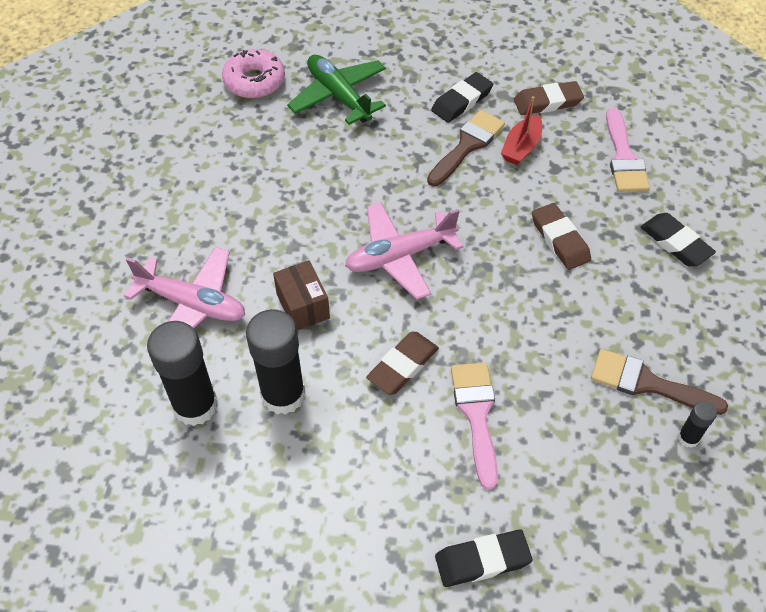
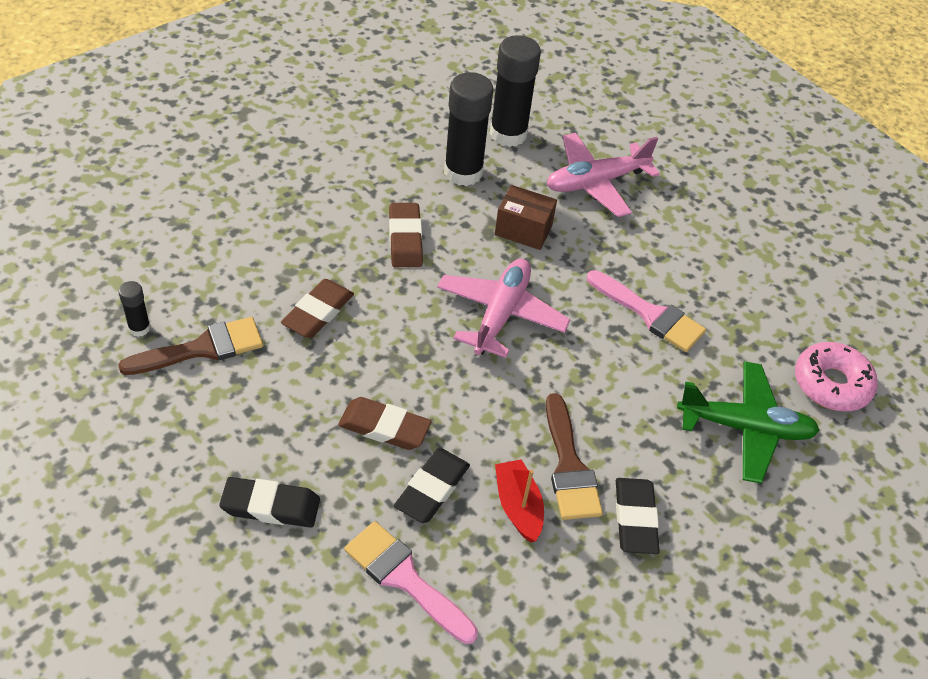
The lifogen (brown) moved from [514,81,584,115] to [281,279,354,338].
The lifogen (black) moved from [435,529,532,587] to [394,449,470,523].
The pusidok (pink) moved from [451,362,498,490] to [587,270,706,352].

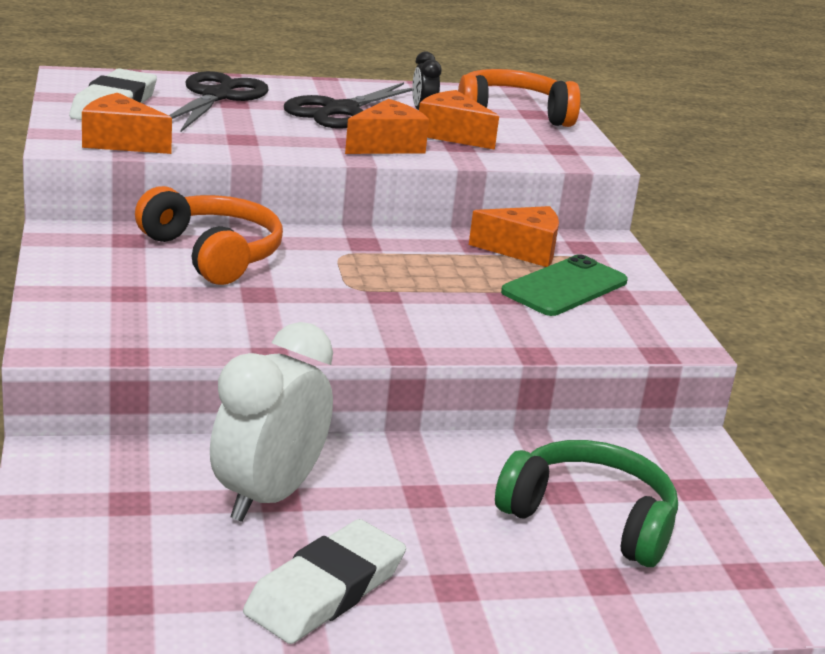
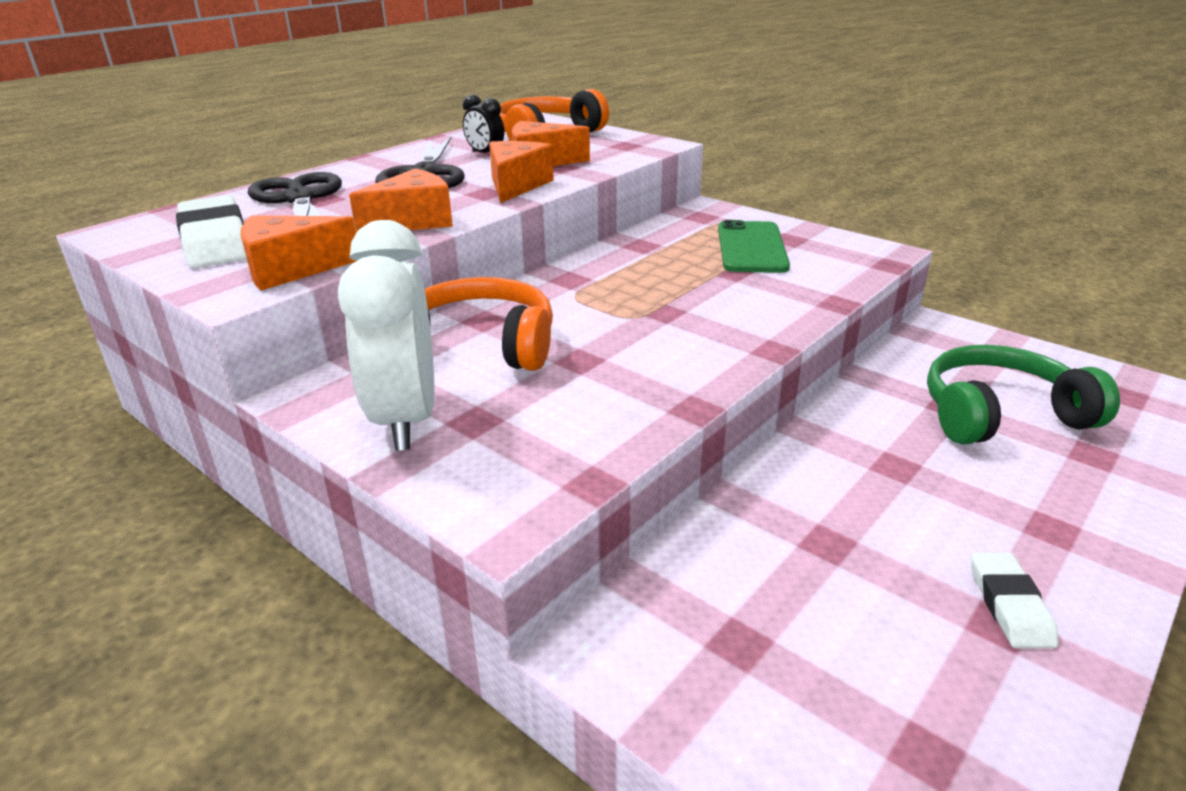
The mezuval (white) moved from [210,322,333,522] to [338,220,434,451].
The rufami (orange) moved from [469,206,559,267] to [349,168,453,233].
The lifogen (white) at [243,519,406,644] changed to 0.58 times the size.

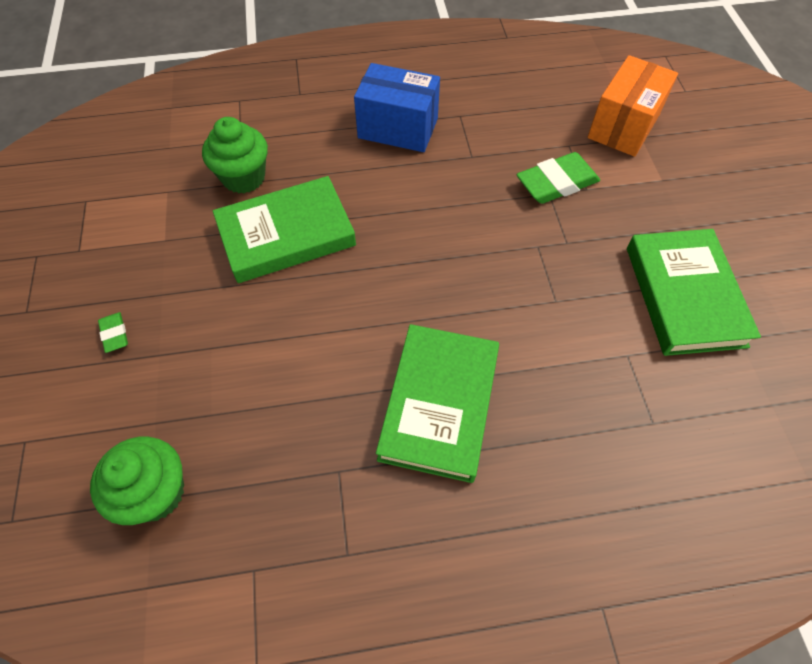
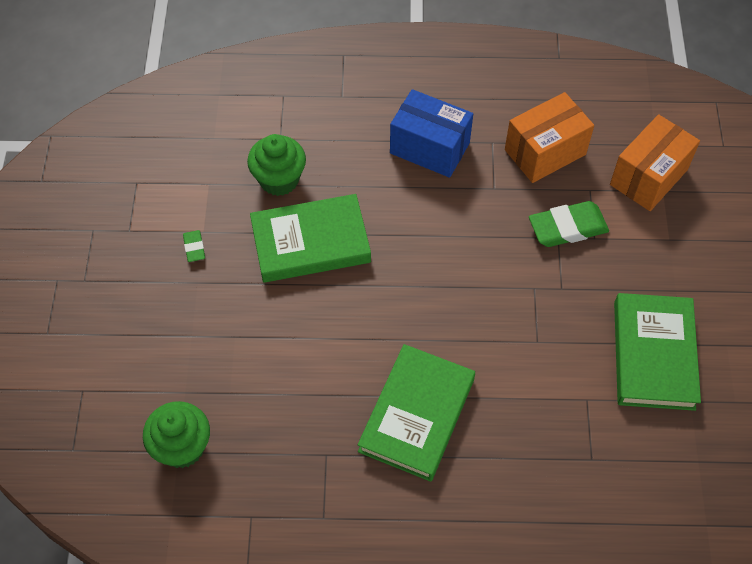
The lifogen (green) moved from [98,312,128,353] to [183,230,205,262].
The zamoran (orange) at [505,92,594,183] appeared.

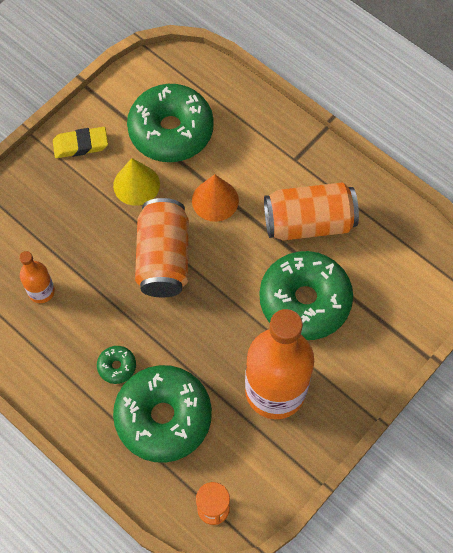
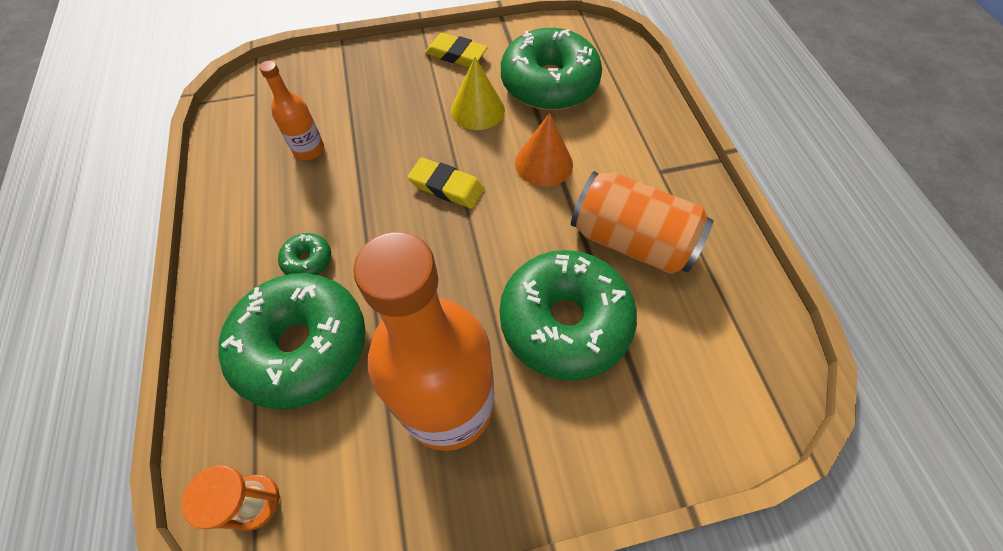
The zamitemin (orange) at [135,198,189,297] was replaced by the lifogen (yellow) at [408,157,484,209].

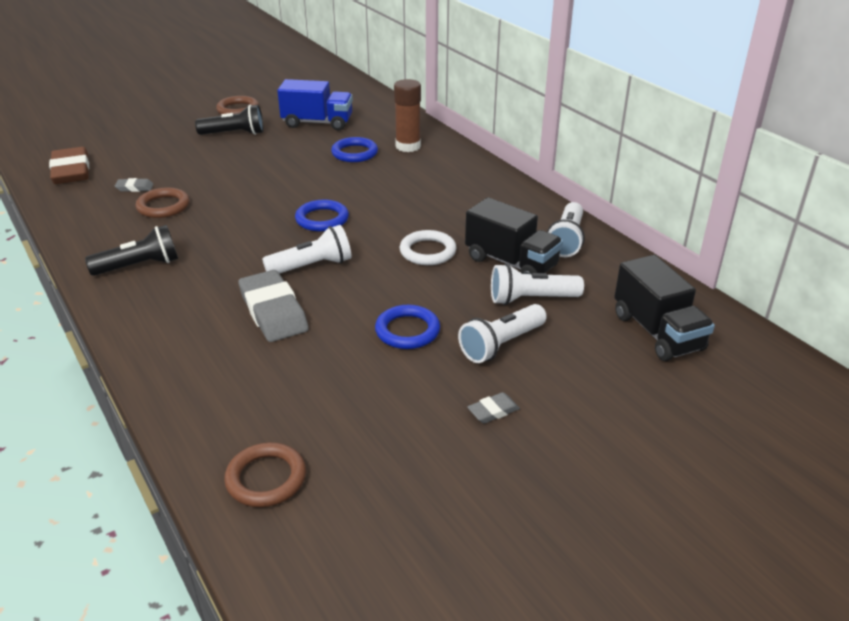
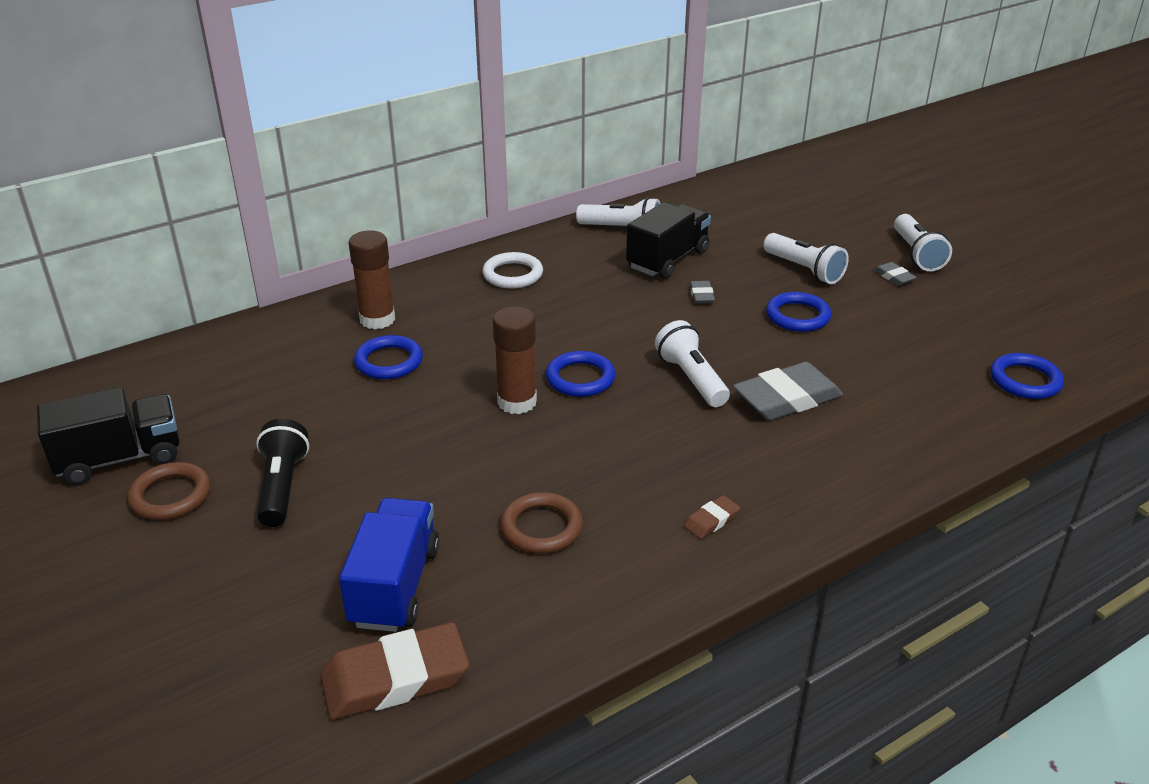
The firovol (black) moved from [614,255,715,361] to [37,387,180,485].
The firovol (blue) moved from [277,79,353,130] to [339,498,440,632].
The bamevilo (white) moved from [400,230,457,265] to [482,252,543,289].
The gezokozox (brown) at [493,306,537,414] appeared.
The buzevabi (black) at [85,225,178,276] was replaced by the lifogen (brown) at [684,495,740,539].
The lifogen (grey) moved from [115,178,154,192] to [690,281,715,304].
The buzevabi (white) moved from [491,264,584,305] to [894,214,952,271].
The bamevilo (brown) at [224,442,306,507] became the bamevilo (blue) at [990,353,1064,399].

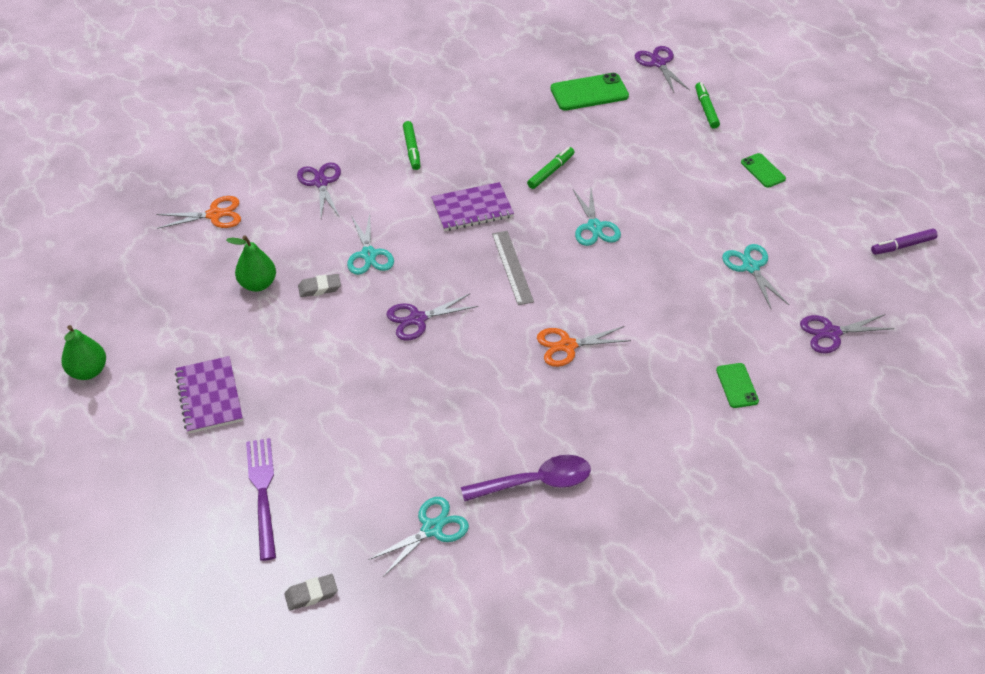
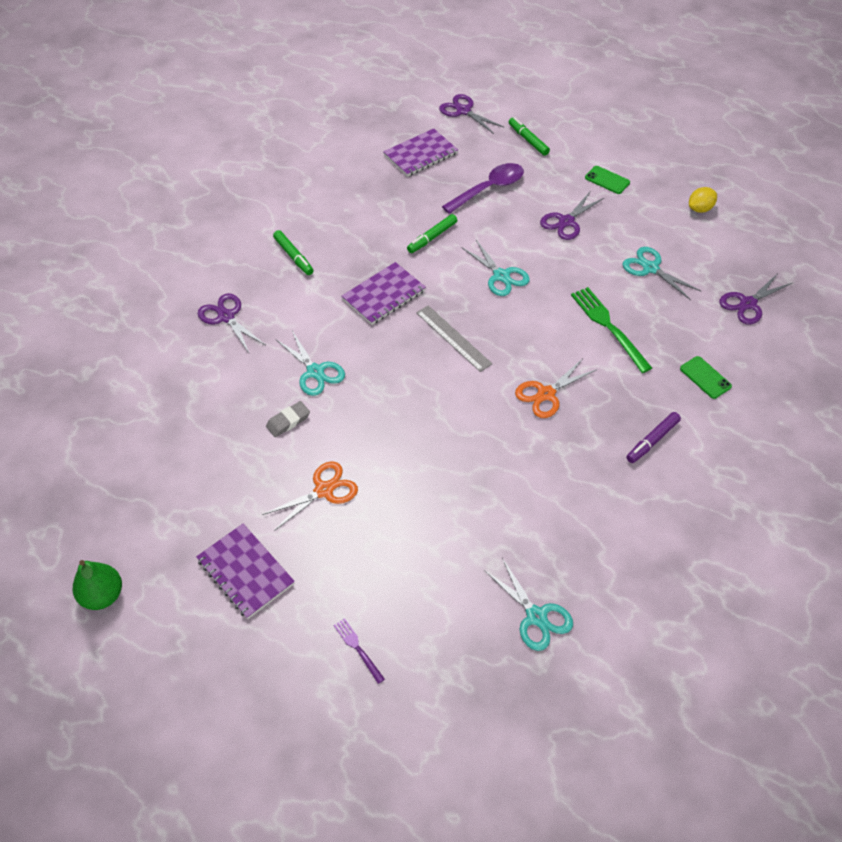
The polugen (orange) moved from [156,196,241,229] to [262,461,358,531].
The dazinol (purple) at [246,438,276,561] changed to 0.51 times the size.
The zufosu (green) at [551,73,629,111] was replaced by the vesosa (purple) at [383,129,458,177].
The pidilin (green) at [527,147,574,189] turned 150 degrees counterclockwise.
The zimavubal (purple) moved from [461,455,591,501] to [442,163,524,214].
The polugen (turquoise) at [368,497,469,577] turned 120 degrees clockwise.
The polugen (purple) moved from [386,294,478,341] to [540,192,604,240].
The dazinol (green) at [571,287,652,373] appeared.
The pidilin (purple) moved from [871,228,938,255] to [626,412,681,463].
The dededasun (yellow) at [689,187,717,213] appeared.
The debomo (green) at [226,235,276,292] disappeared.
The lifogen (grey) at [284,574,338,611] disappeared.

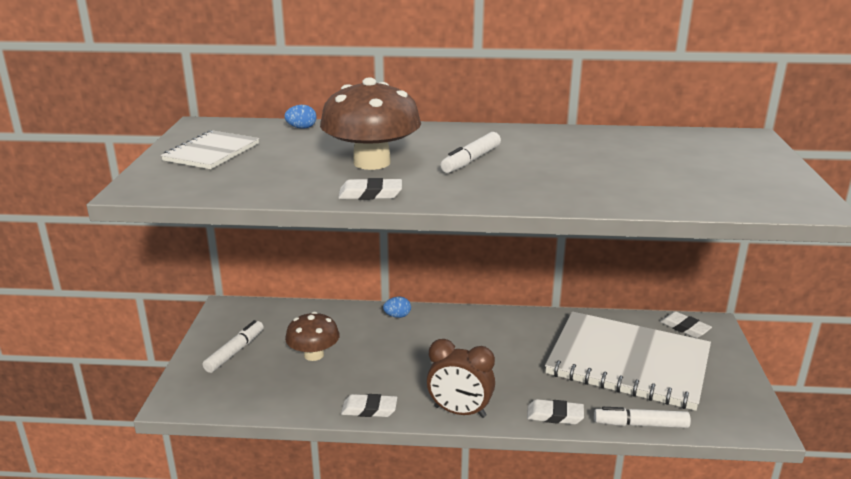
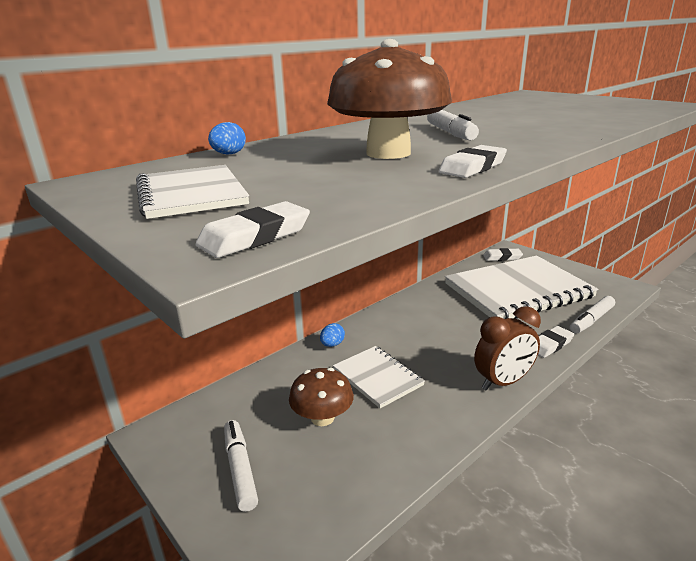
The lifogen (white) moved from [341,394,397,417] to [195,201,310,258].
The vesosa (white) at [333,346,425,408] appeared.

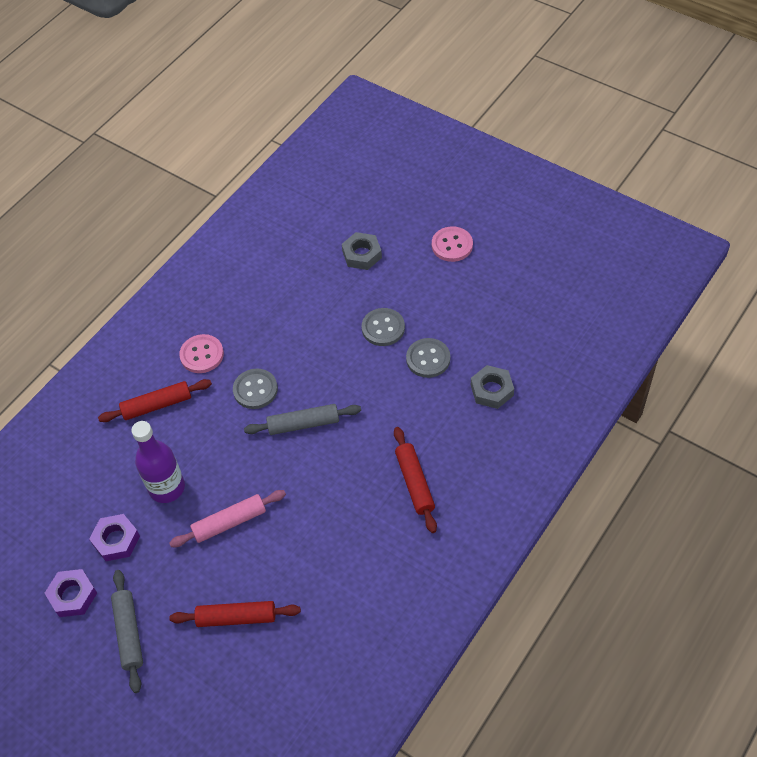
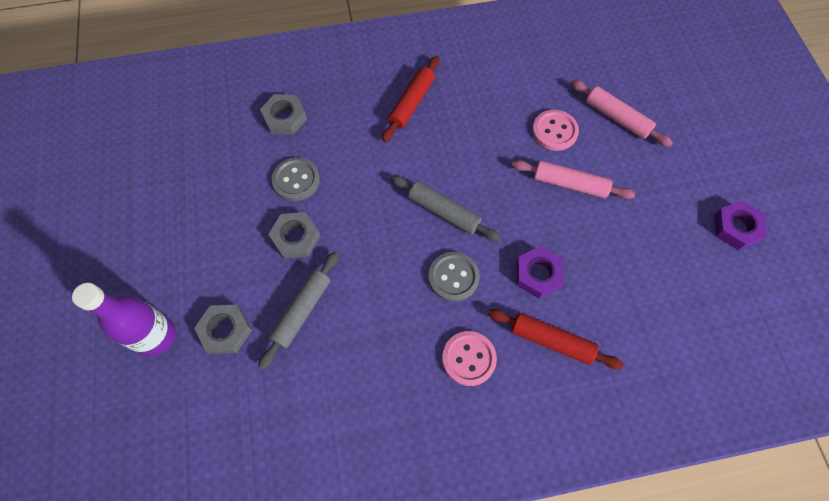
The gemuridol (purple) moved from [131,421,185,503] to [72,283,176,357].
The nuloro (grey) moved from [111,570,143,693] to [258,252,339,370].
The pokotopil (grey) at [361,308,405,346] was replaced by the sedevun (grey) at [268,212,320,259].
The sedevun (purple) moved from [89,514,140,561] to [516,246,564,298].
The pokotopil (pink) moved from [432,227,473,262] to [532,110,579,151].
The nuloro (red) at [169,601,301,627] became the nuloro (pink) at [571,80,673,147].

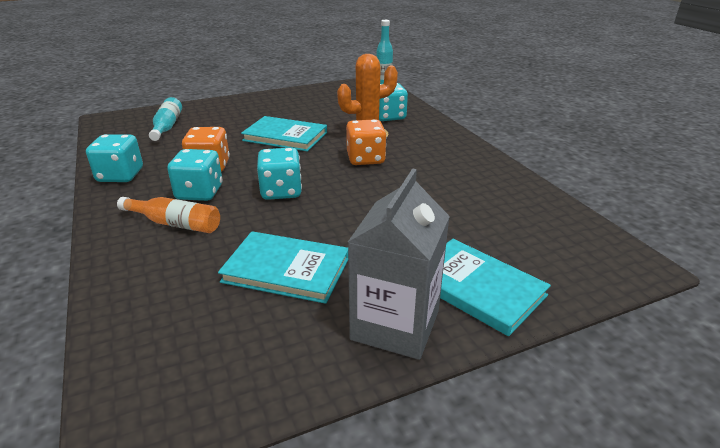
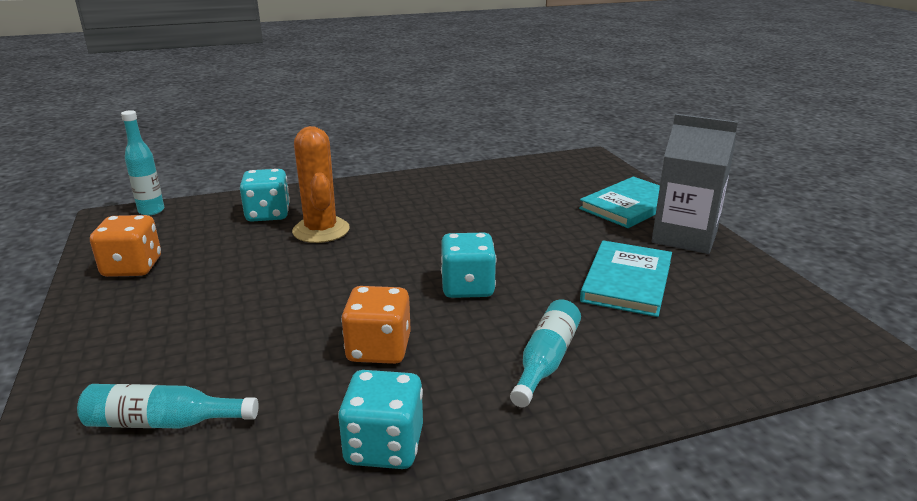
The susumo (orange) moved from [346,119,387,165] to [90,215,161,277].
The gemuridol (orange) at [117,197,220,233] became the gemuridol (turquoise) at [510,299,581,407].
The susumo (turquoise) at [167,149,223,201] disappeared.
The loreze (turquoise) at [241,116,327,152] disappeared.

